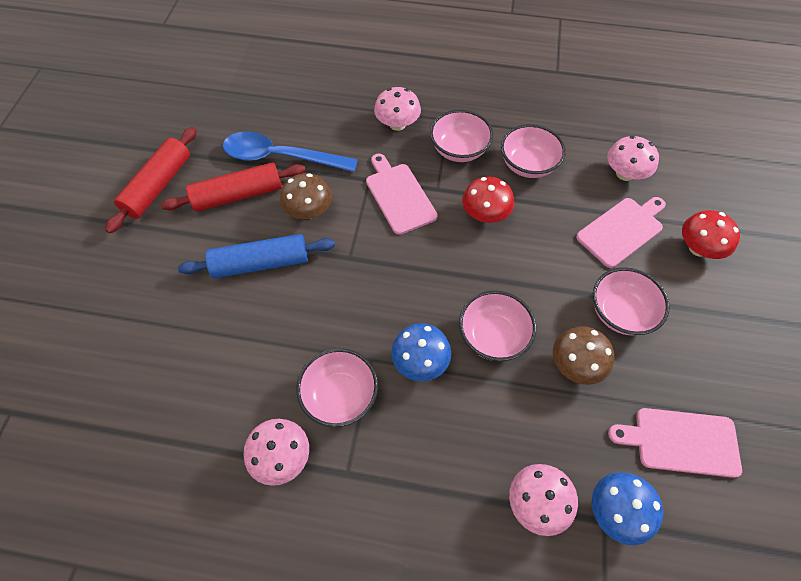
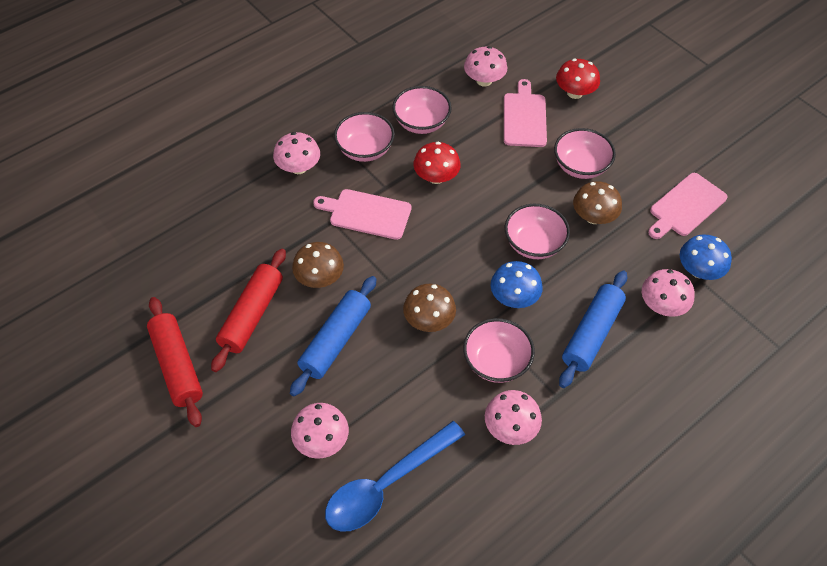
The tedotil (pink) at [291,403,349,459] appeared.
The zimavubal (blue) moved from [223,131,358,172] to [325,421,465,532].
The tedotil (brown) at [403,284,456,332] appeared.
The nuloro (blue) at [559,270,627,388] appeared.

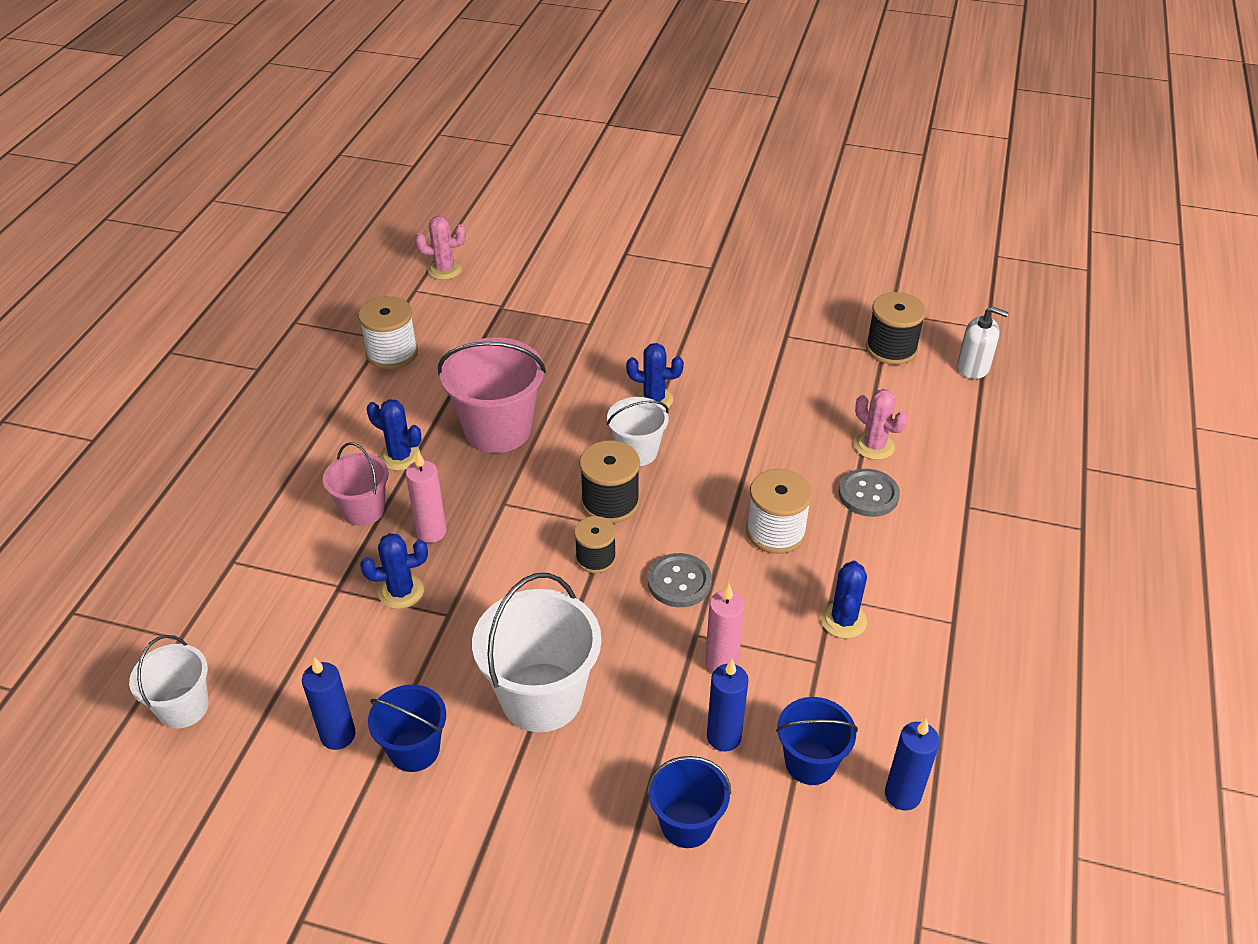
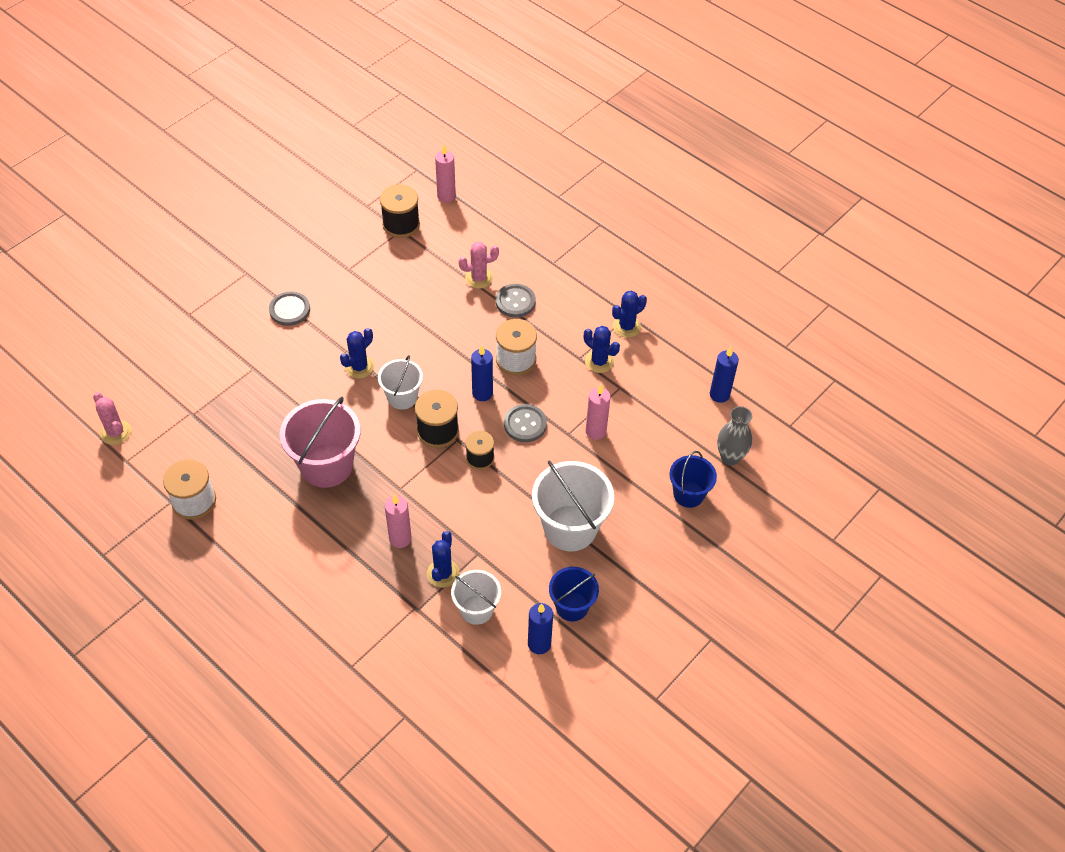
The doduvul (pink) at [415,216,466,280] turned 60 degrees counterclockwise.
The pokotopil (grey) at [269,291,310,326] appeared.
The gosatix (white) at [957,307,1009,379] was replaced by the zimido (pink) at [435,145,456,202].
The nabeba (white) moved from [129,635,209,729] to [451,570,501,625].
The zimido (blue) moved from [707,659,749,751] to [471,345,493,401].
The doduvul (blue) moved from [367,399,421,471] to [612,290,647,338].
The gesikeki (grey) at [717,406,752,465] appeared.
The nabeba (pink) at [323,442,389,526] disappeared.
The nabeba (blue) at [776,697,858,785] disappeared.

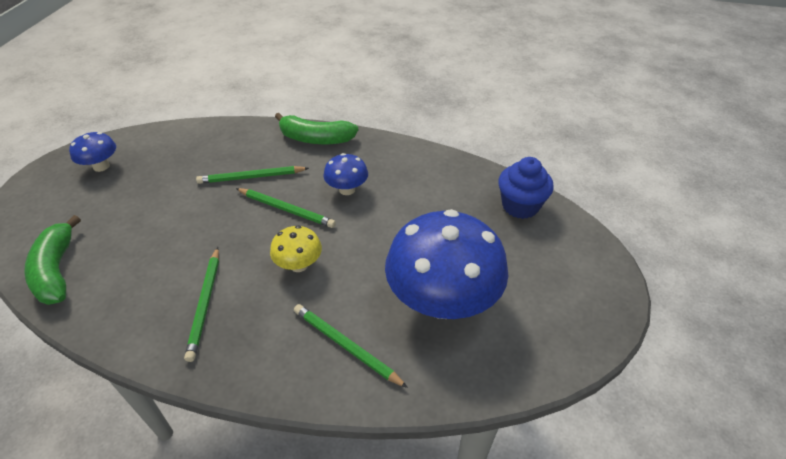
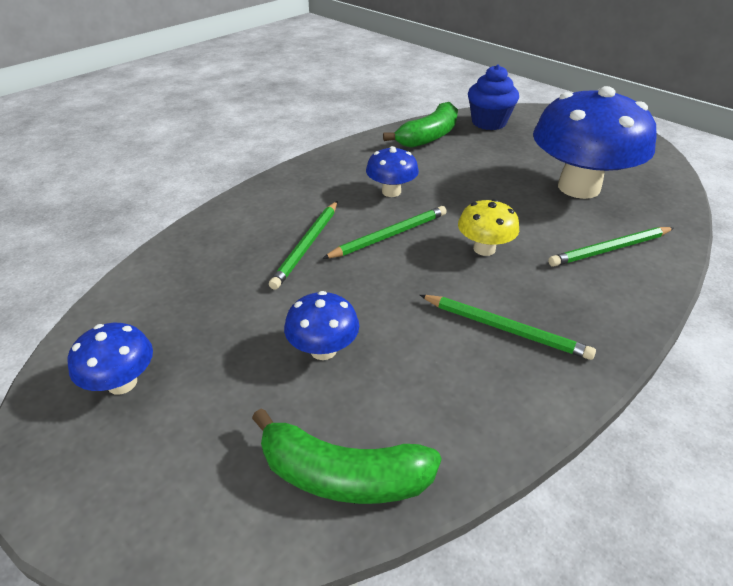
The tedotil (blue) at [284,291,359,360] appeared.
The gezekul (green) moved from [275,113,358,144] to [383,102,458,148].

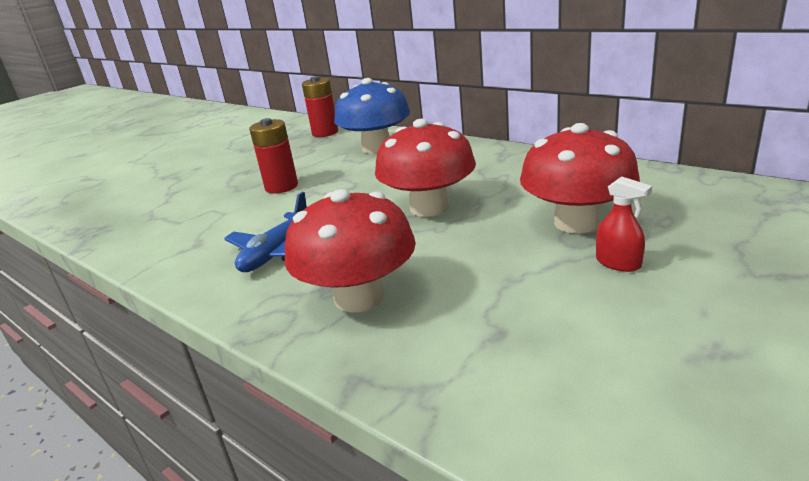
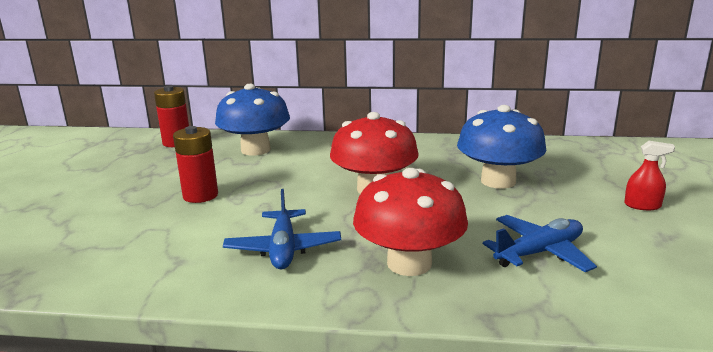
The tedotil (red) at [520,123,640,233] became the tedotil (blue) at [457,105,547,189].
The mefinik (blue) at [483,215,597,272] appeared.
The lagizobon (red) moved from [596,176,652,272] to [624,141,675,210].

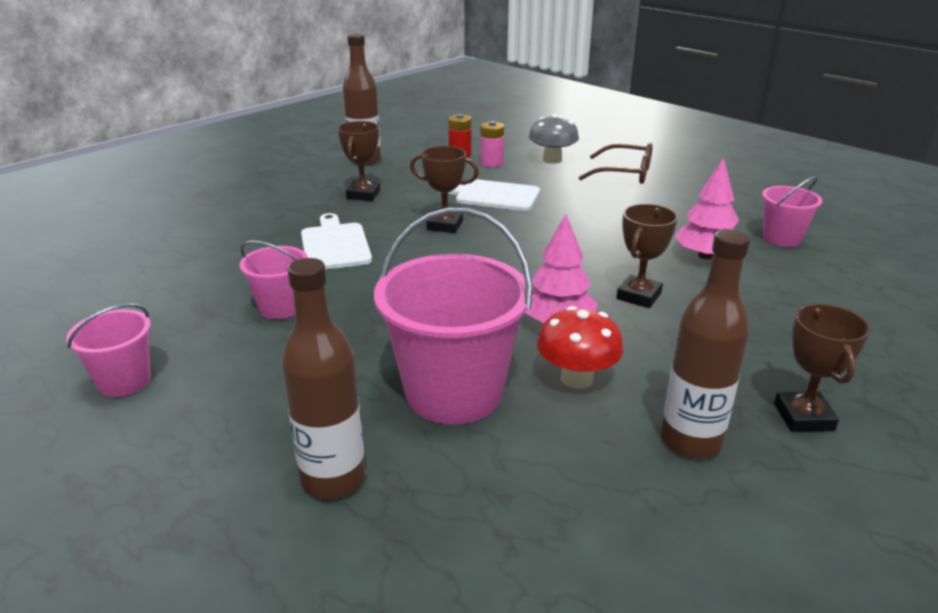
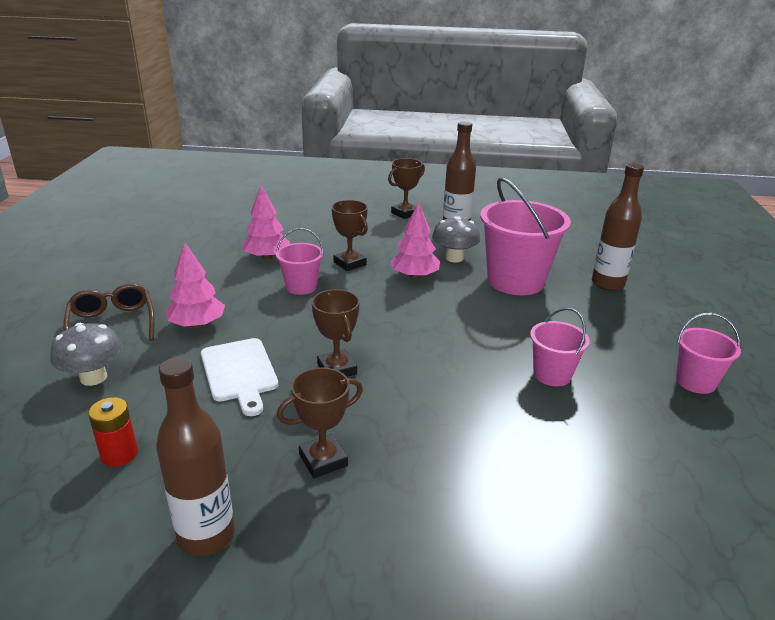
The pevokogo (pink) at [165,242,225,328] appeared.
The nabeba (pink) moved from [762,176,822,247] to [276,228,324,295].
The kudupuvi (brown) at [617,204,678,308] turned 60 degrees clockwise.
The tedotil (red) at [537,306,624,389] became the tedotil (grey) at [432,216,480,262].
The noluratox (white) at [301,213,372,269] disappeared.
The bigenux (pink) at [480,121,504,167] disappeared.

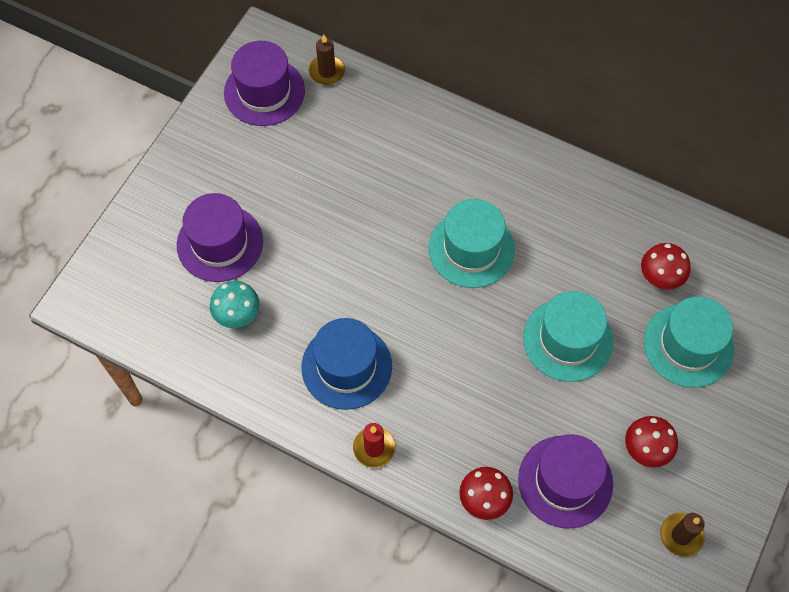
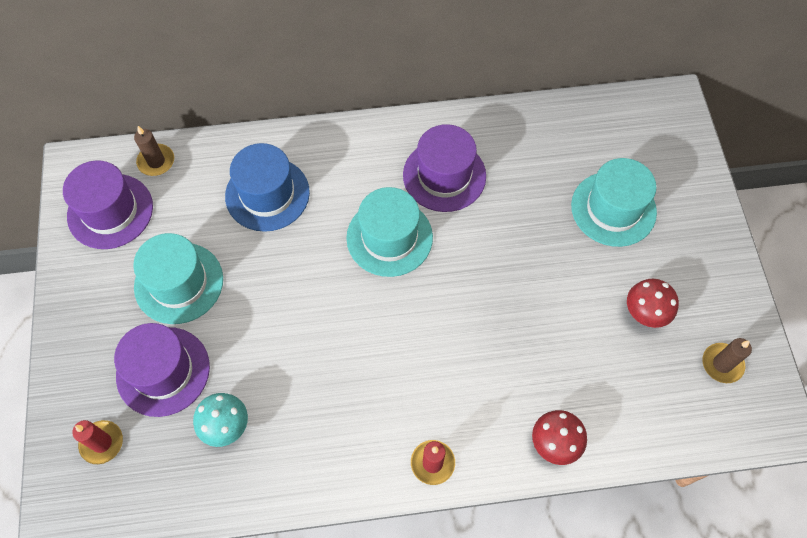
The zimido (red) at [72,420,123,464] appeared.
The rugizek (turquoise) moved from [523,291,613,382] to [133,233,223,324].
The rugizek (blue) moved from [301,318,392,410] to [225,143,310,232].
The rugizek (purple) moved from [518,434,613,529] to [403,124,486,212].
The tedotil (red) at [641,243,690,290] disappeared.

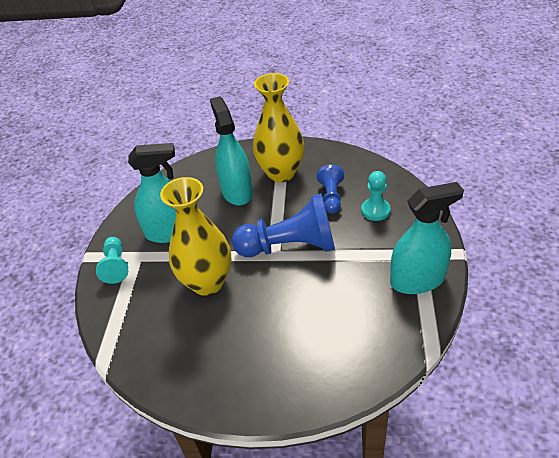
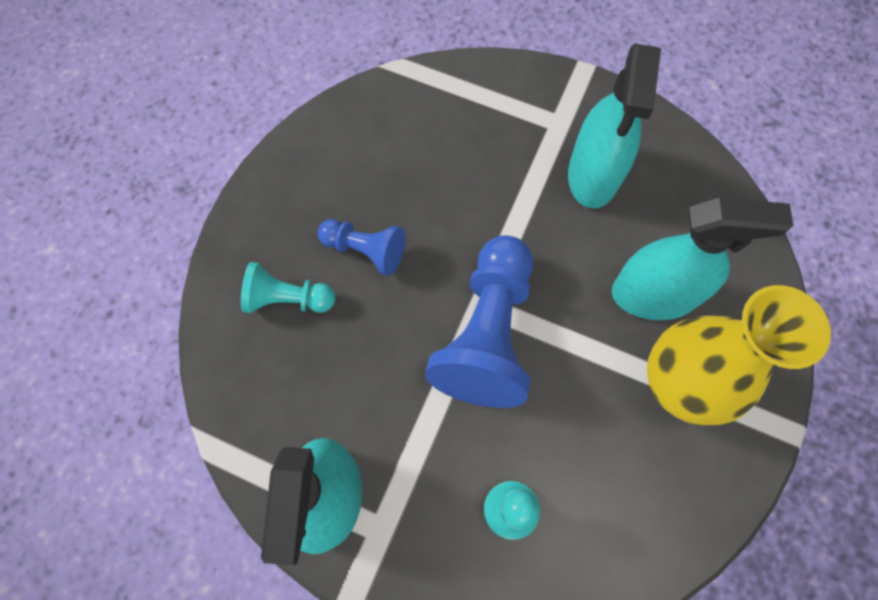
The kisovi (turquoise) moved from [96,237,128,284] to [241,262,335,313].
The kisovi (blue) moved from [317,165,344,213] to [318,219,405,276].
The gesikeki (yellow) at [160,177,232,296] disappeared.

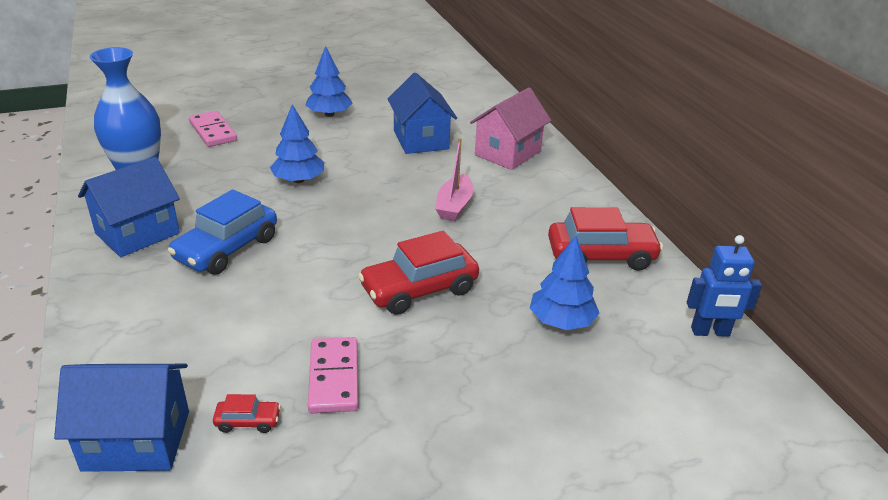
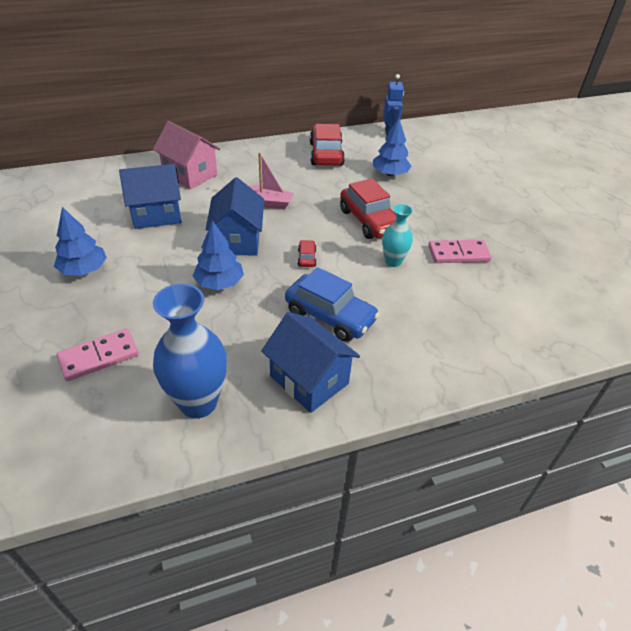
The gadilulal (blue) moved from [54,364,189,472] to [206,177,264,255].
The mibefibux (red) moved from [213,394,281,433] to [298,240,317,267].
The gesikeki (turquoise) at [382,204,413,267] appeared.

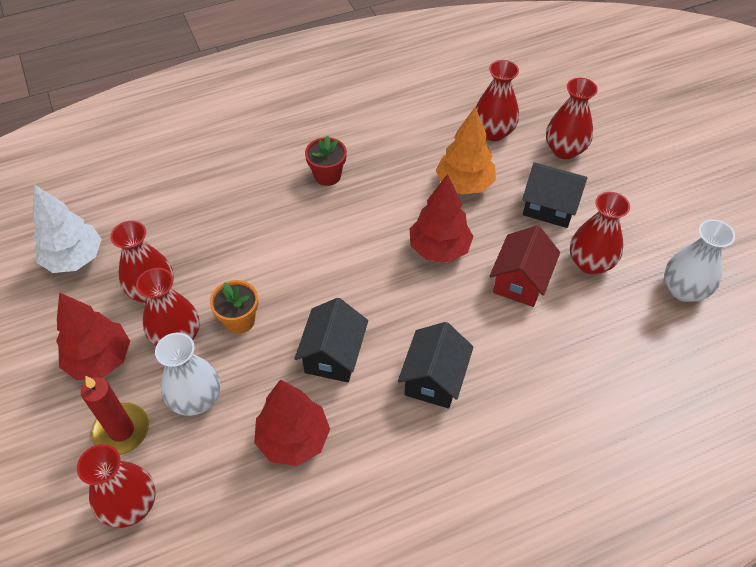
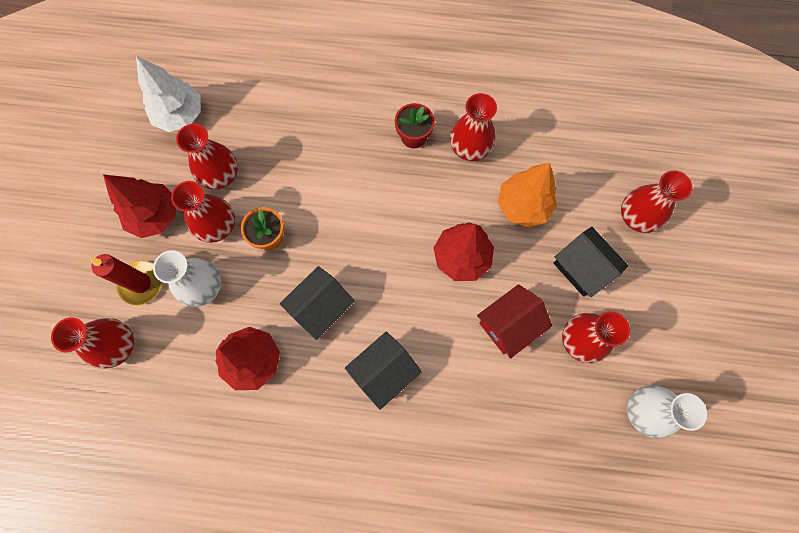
The gesikeki (red) moved from [476,60,519,141] to [450,93,497,161].

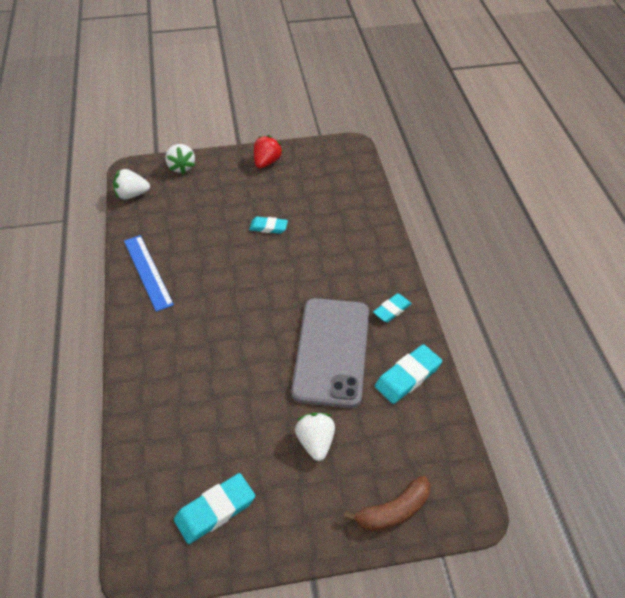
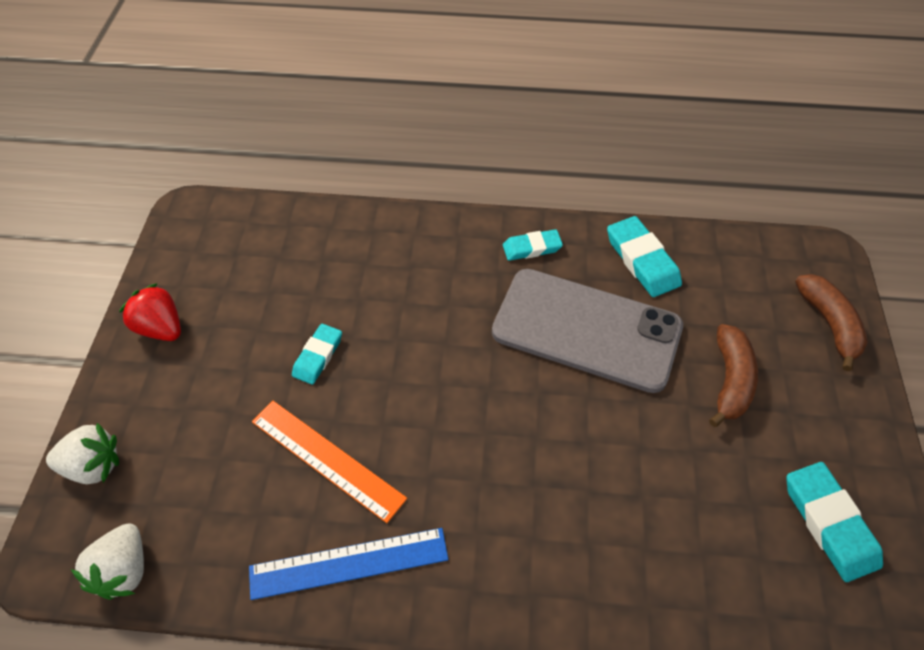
The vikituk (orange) at [252,401,407,523] appeared.
The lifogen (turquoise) at [373,293,412,323] turned 75 degrees counterclockwise.
The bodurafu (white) at [295,413,335,461] was replaced by the gezekul (brown) at [709,324,758,427].

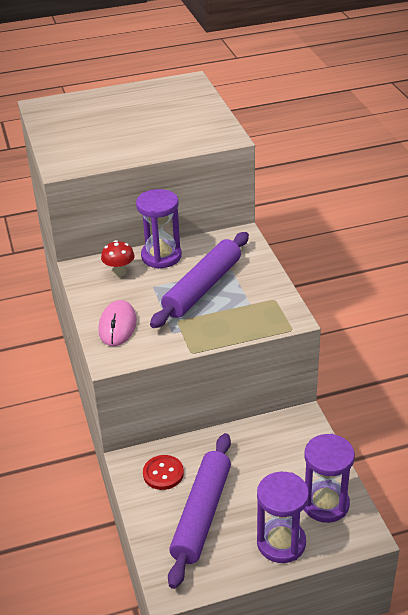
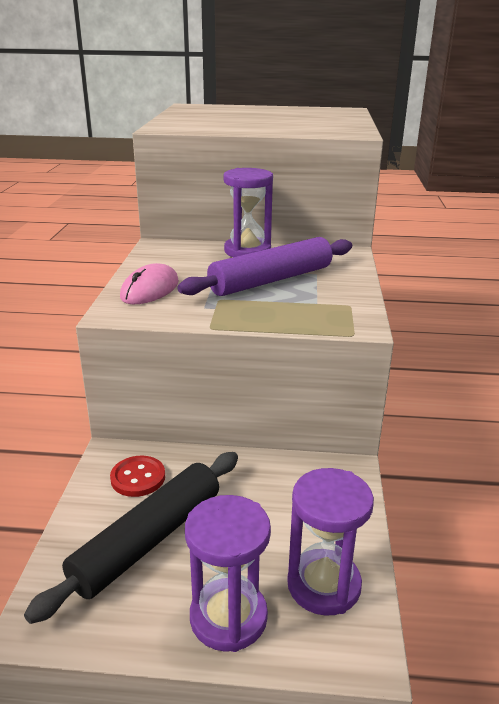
The nuloro (purple) at [168,433,231,589] became the nuloro (black) at [24,452,238,624].
The tedotil (red) at [101,240,134,277] disappeared.

